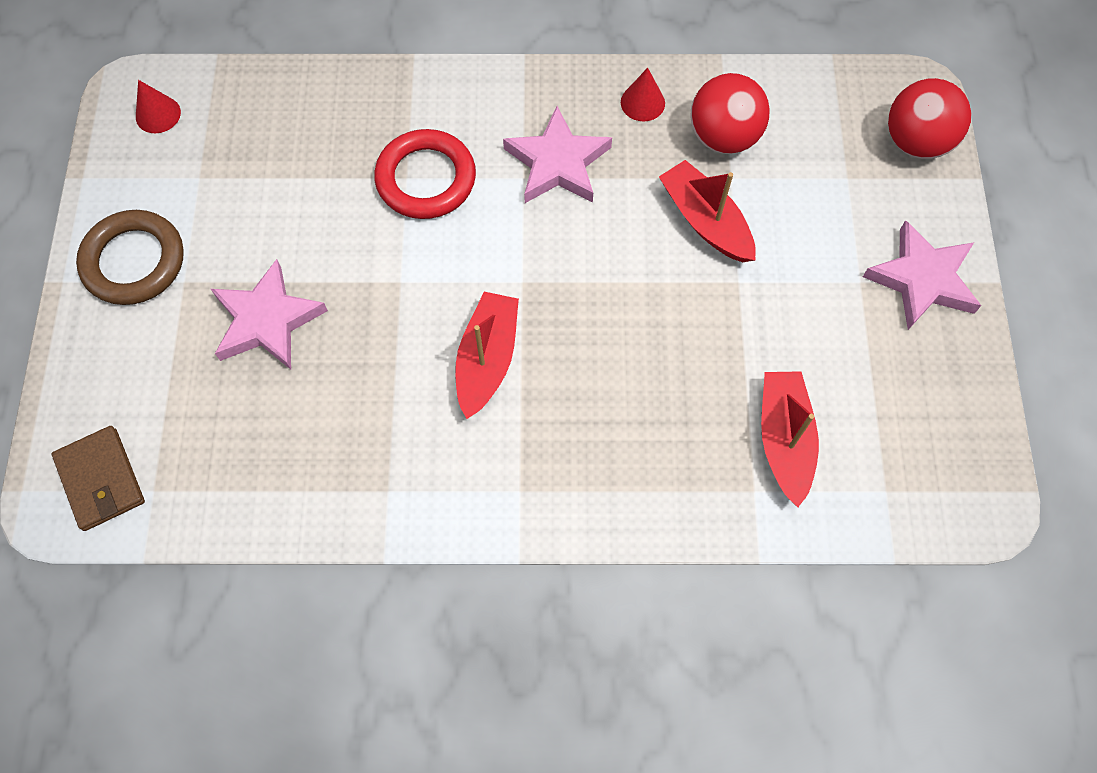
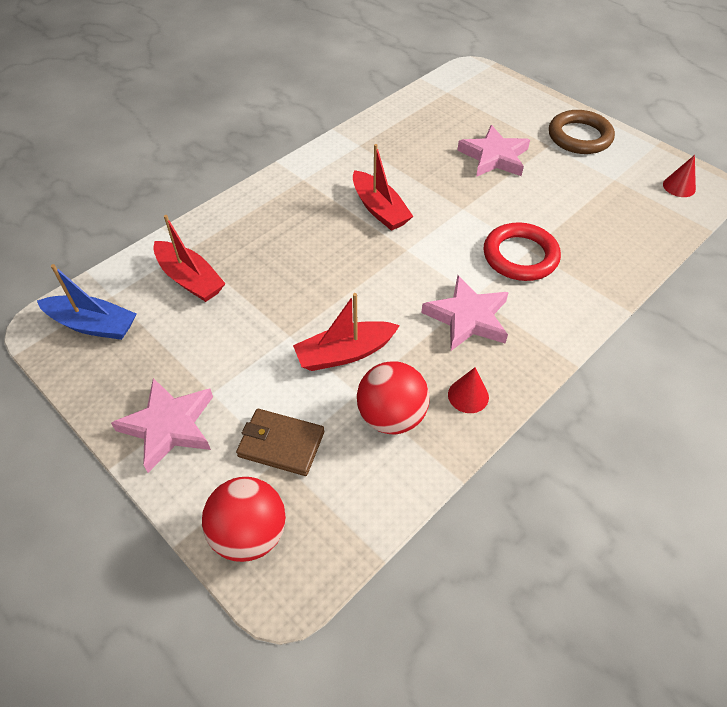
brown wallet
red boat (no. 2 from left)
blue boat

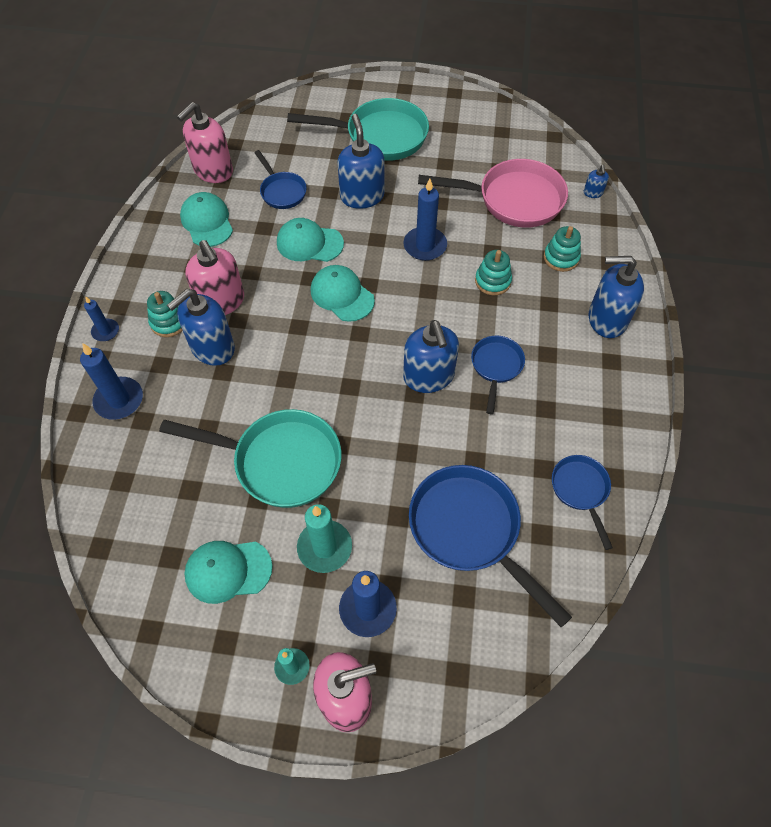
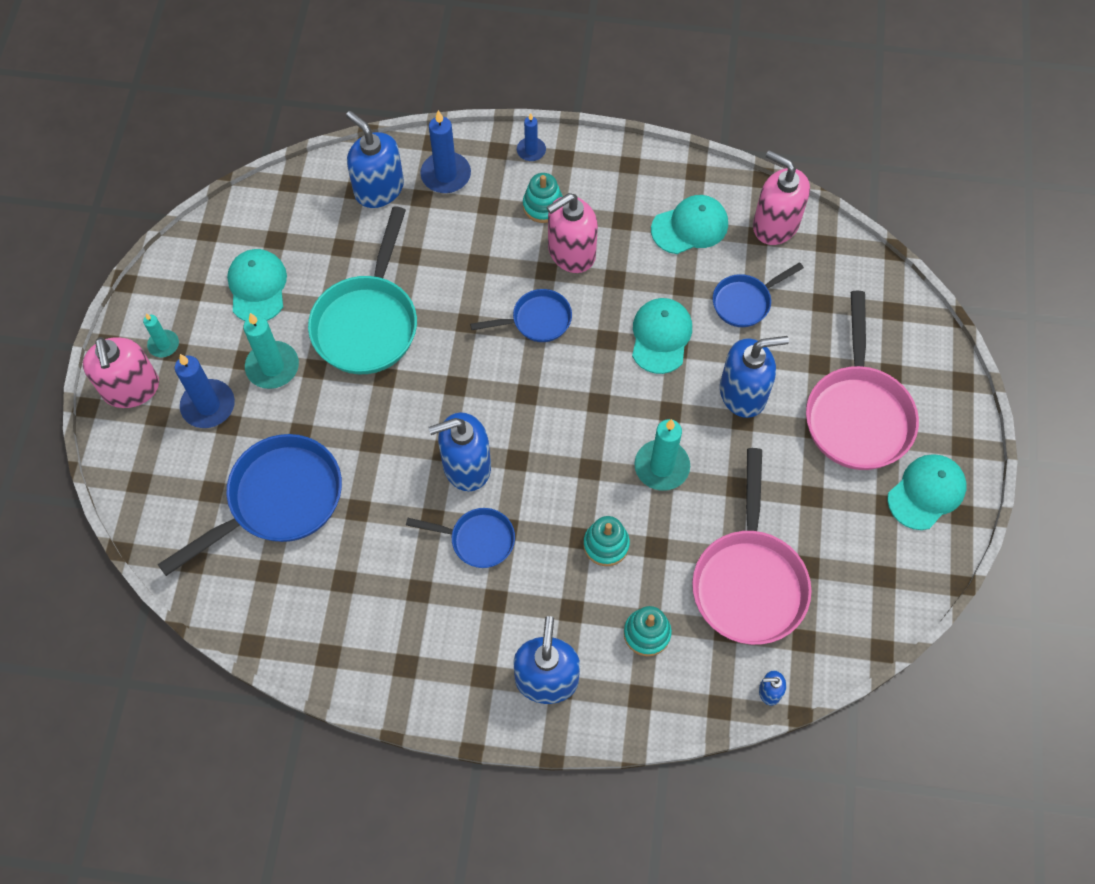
blue soap dispenser (no. 1 from left)
pink pan (no. 2 from left)
turquoise cap (no. 4 from left)
turquoise candle (no. 3 from left)
blue pan (no. 3 from left)

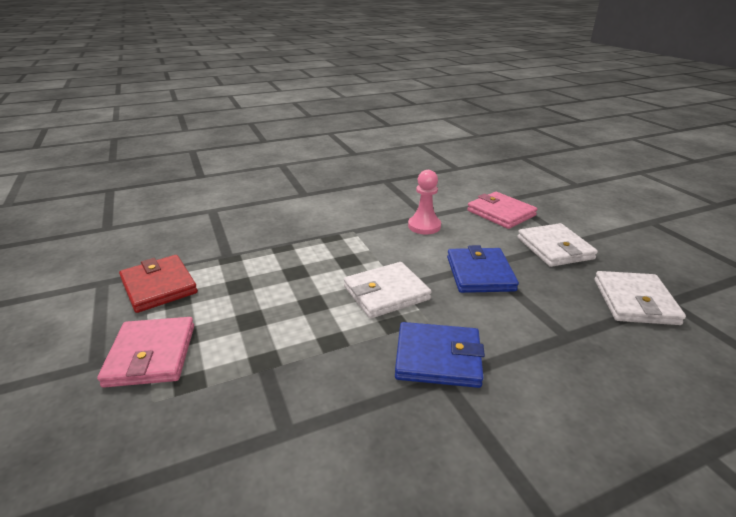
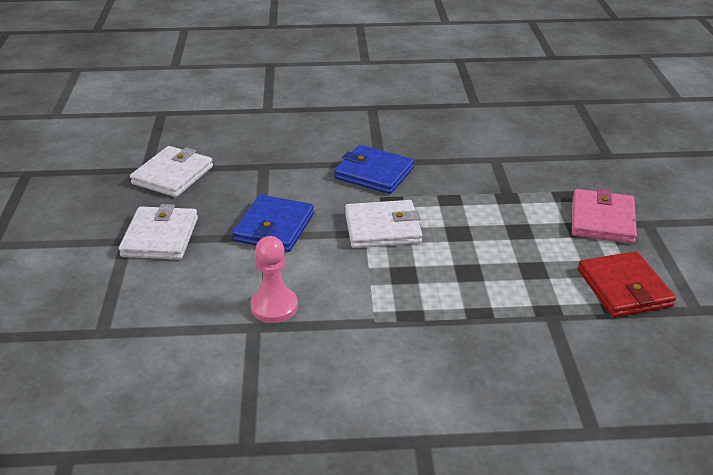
pink wallet (no. 2 from left in the first image)

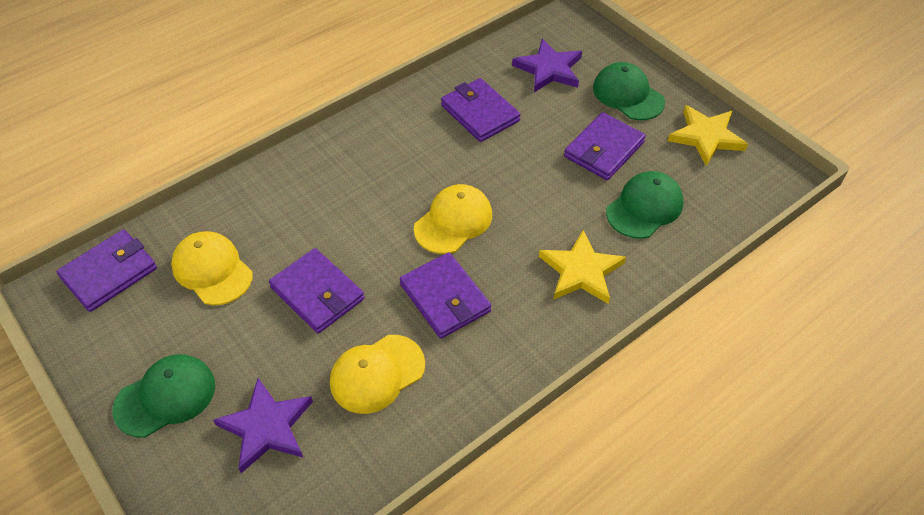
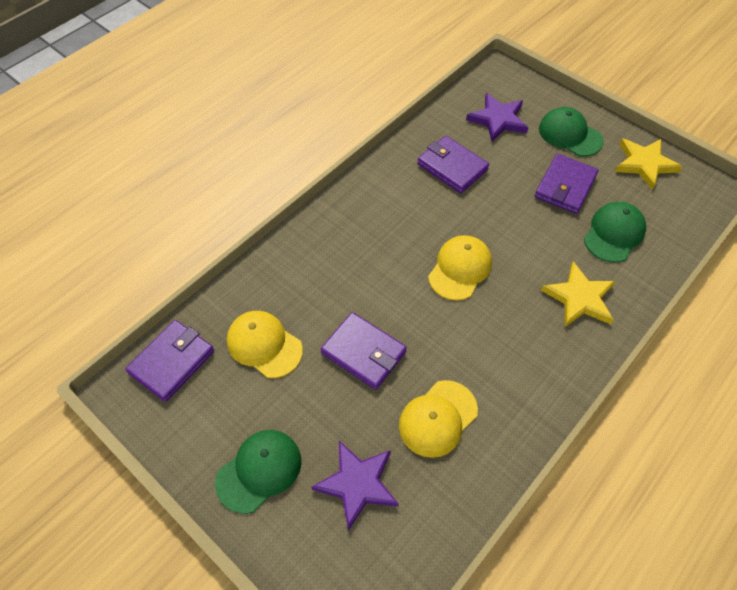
purple wallet (no. 3 from left in the first image)

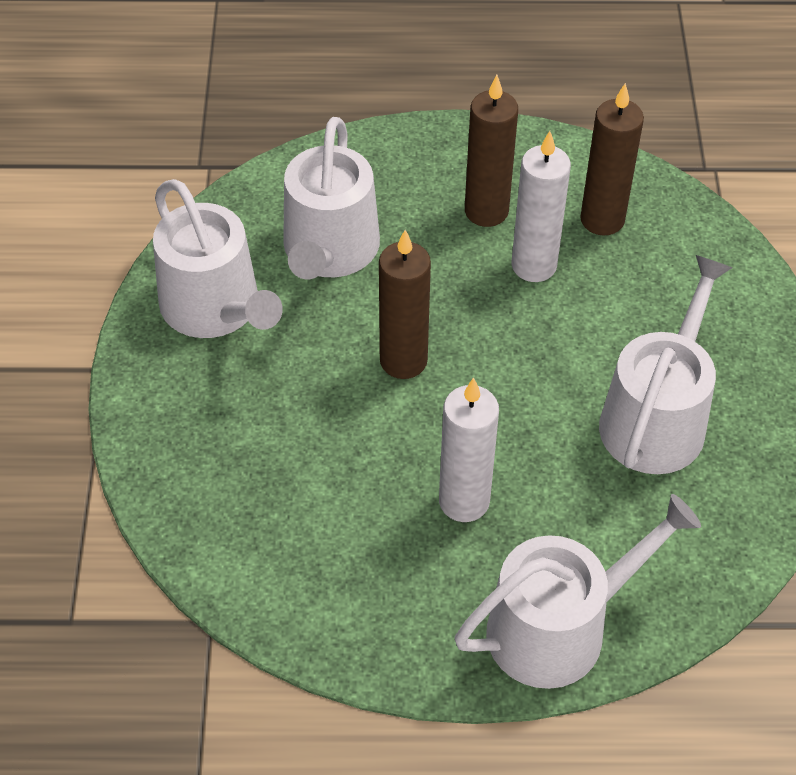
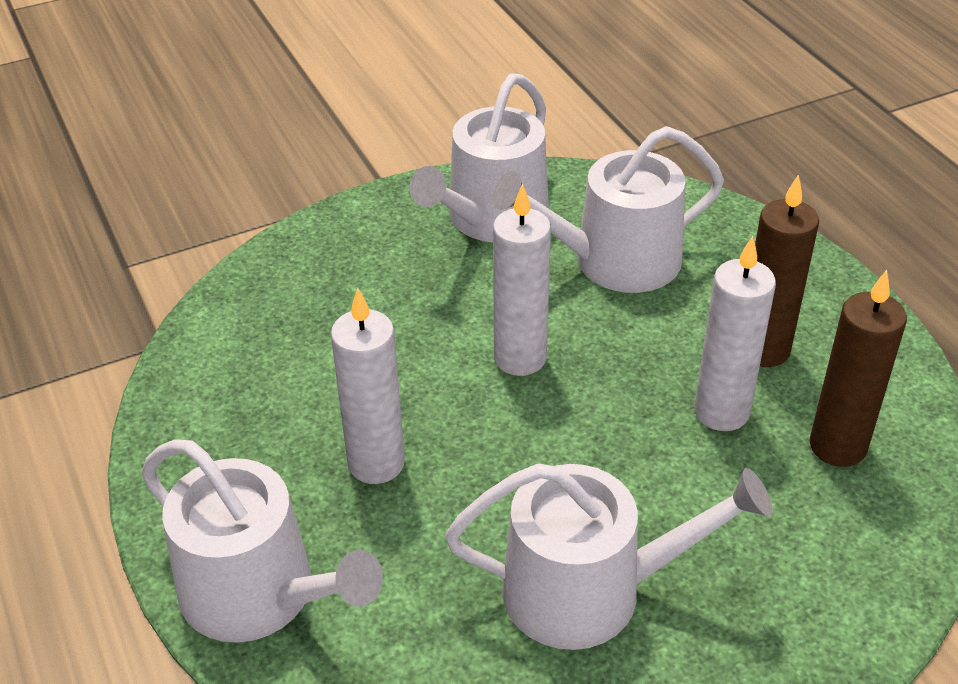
white candle (no. 2 from left)

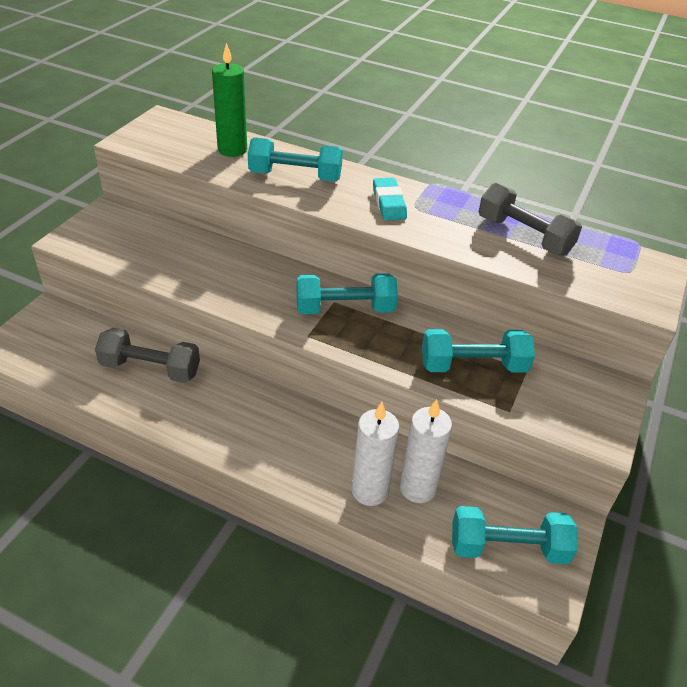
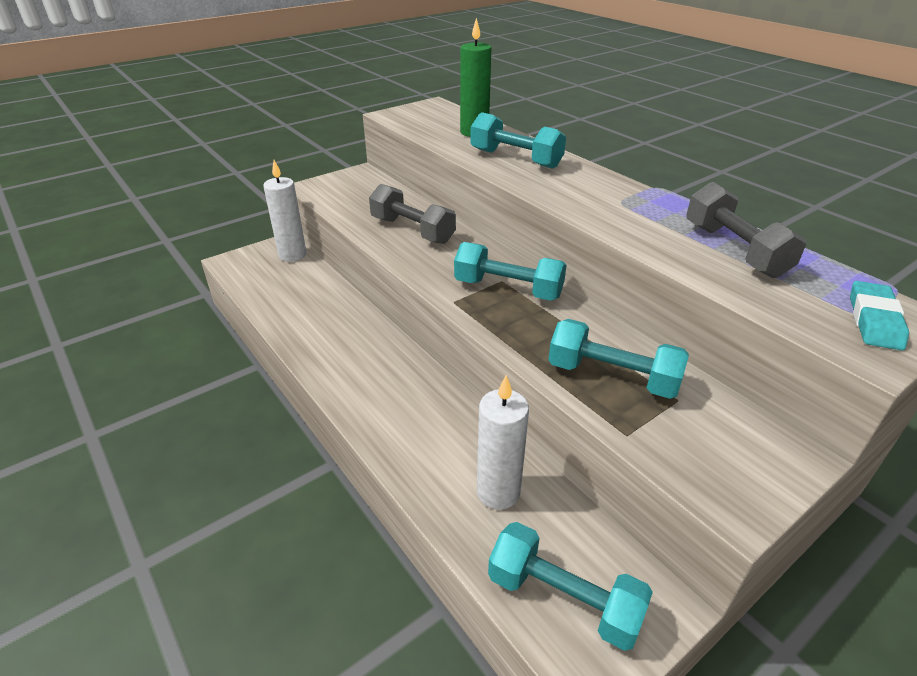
grey dumbbell (no. 1 from left)
white candle (no. 1 from left)
turquoise eraser

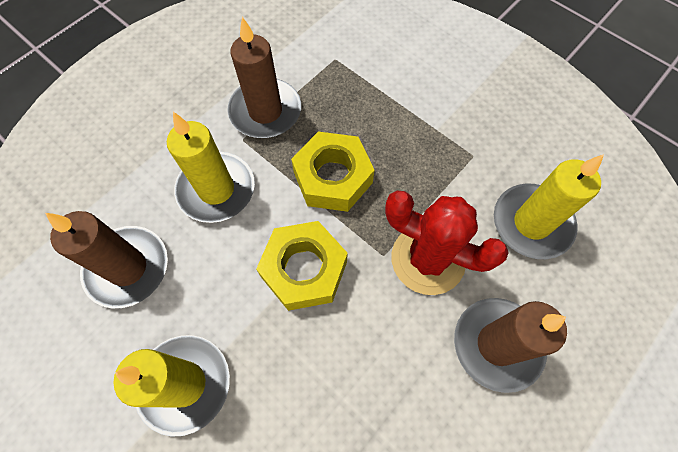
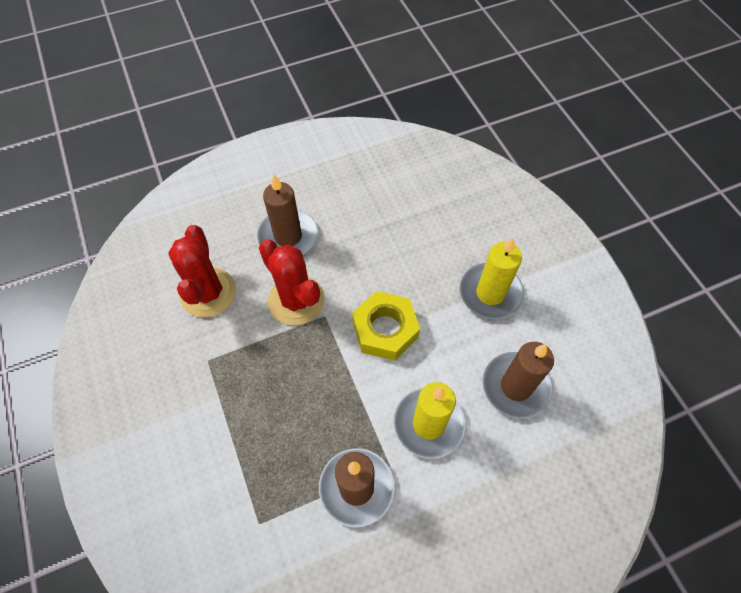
yellow nut (no. 2 from left in the first image)
red cactus (no. 1 from left)

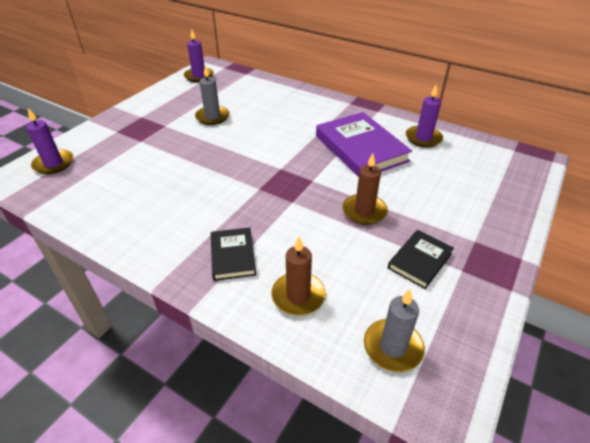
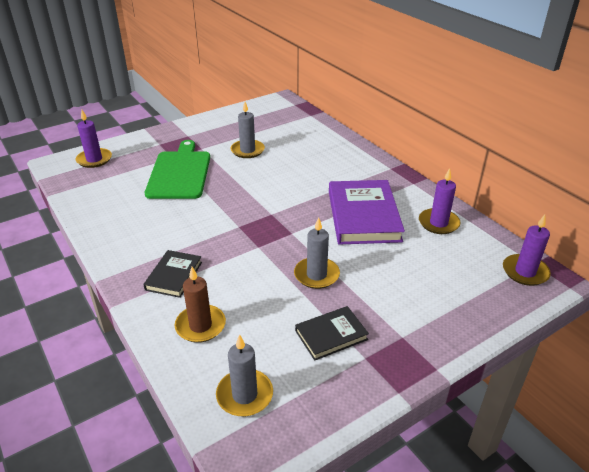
purple candle (no. 3 from left)
grey candle (no. 3 from left)
green cutting board

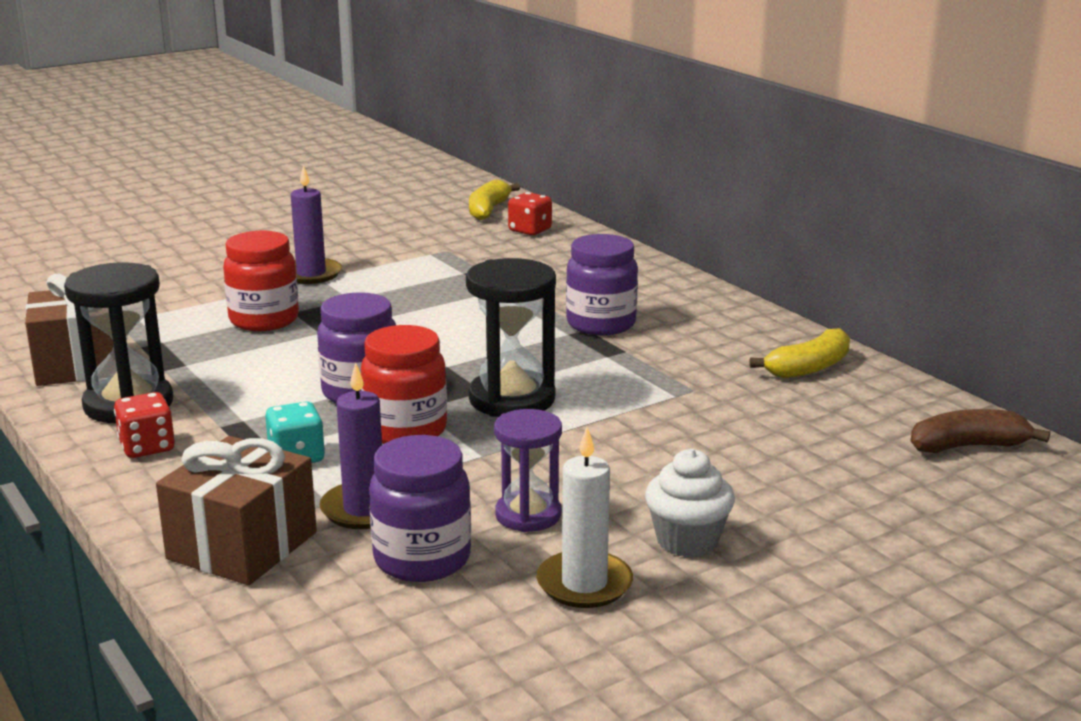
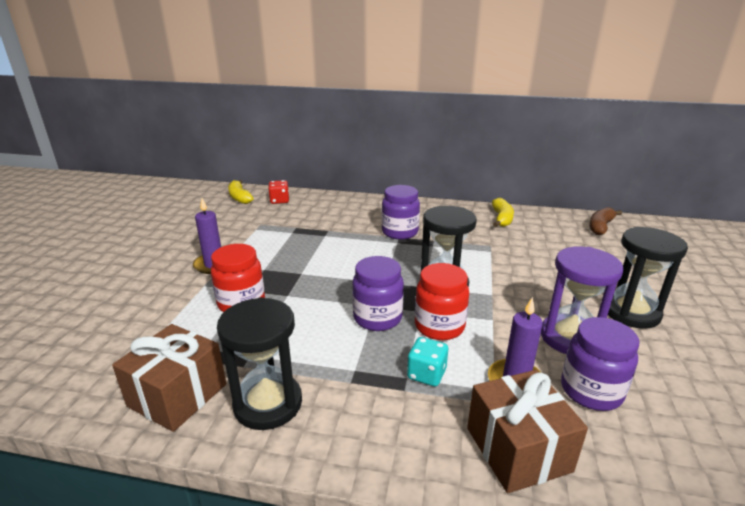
red dice (no. 1 from left in the first image)
purple hourglass
white candle
black hourglass (no. 3 from left)

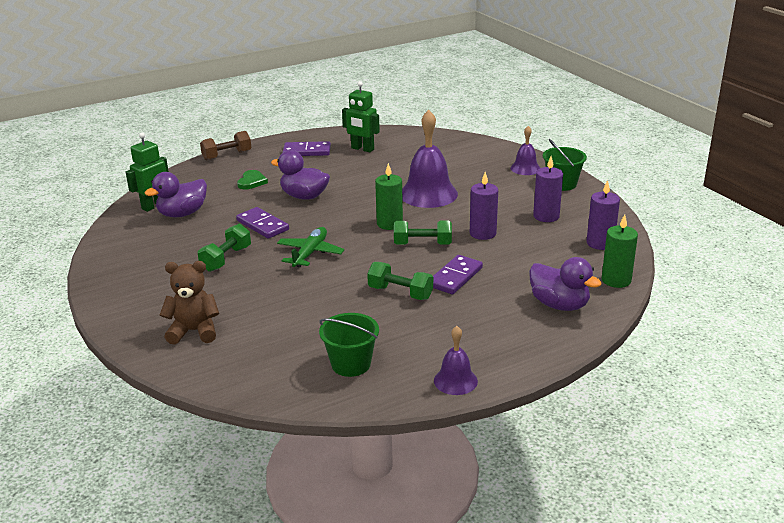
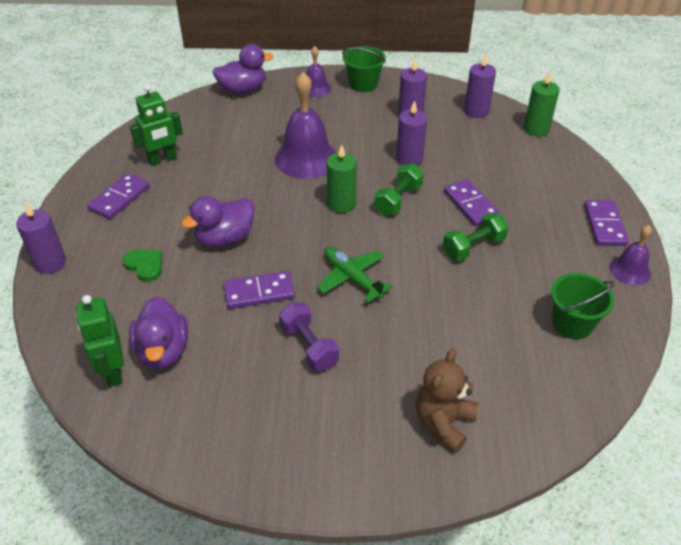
purple dumbbell
purple candle (no. 1 from left)
purple duck (no. 3 from left)
purple domino (no. 4 from left)

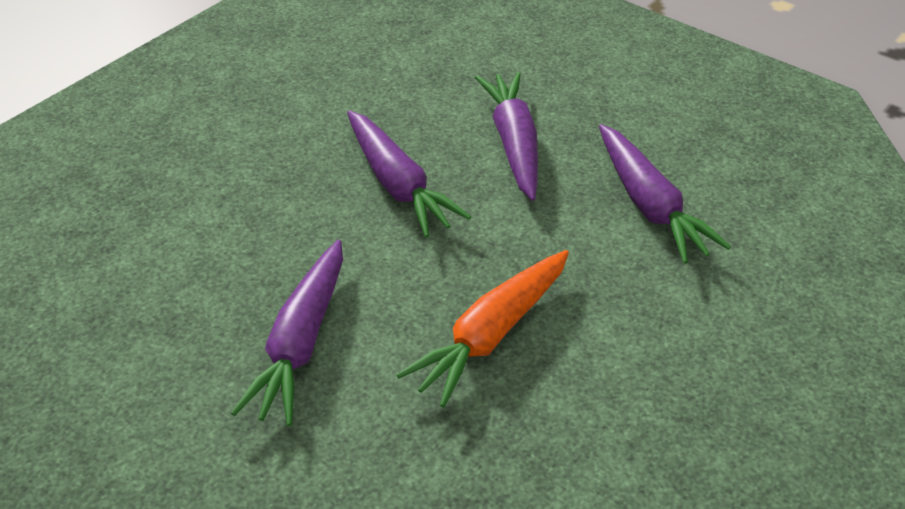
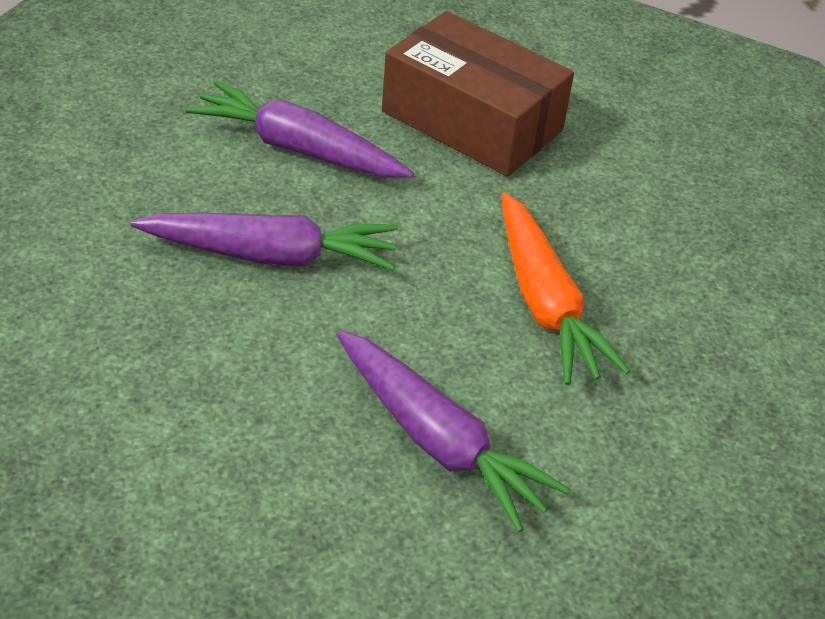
brown box

